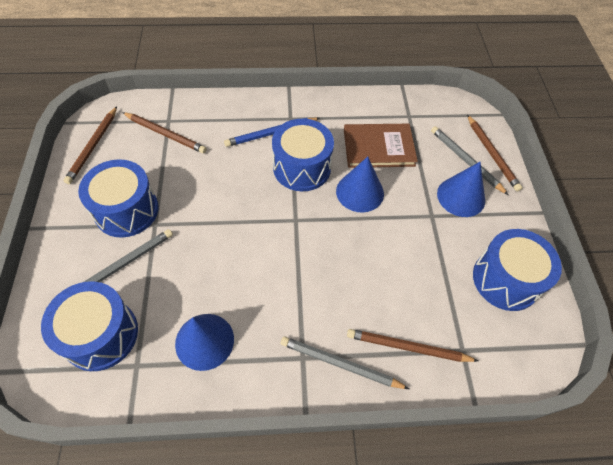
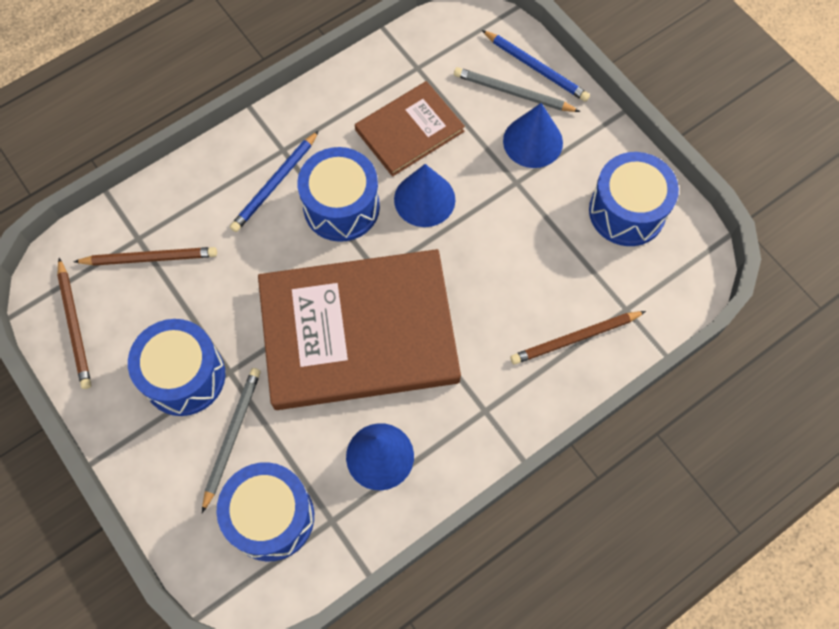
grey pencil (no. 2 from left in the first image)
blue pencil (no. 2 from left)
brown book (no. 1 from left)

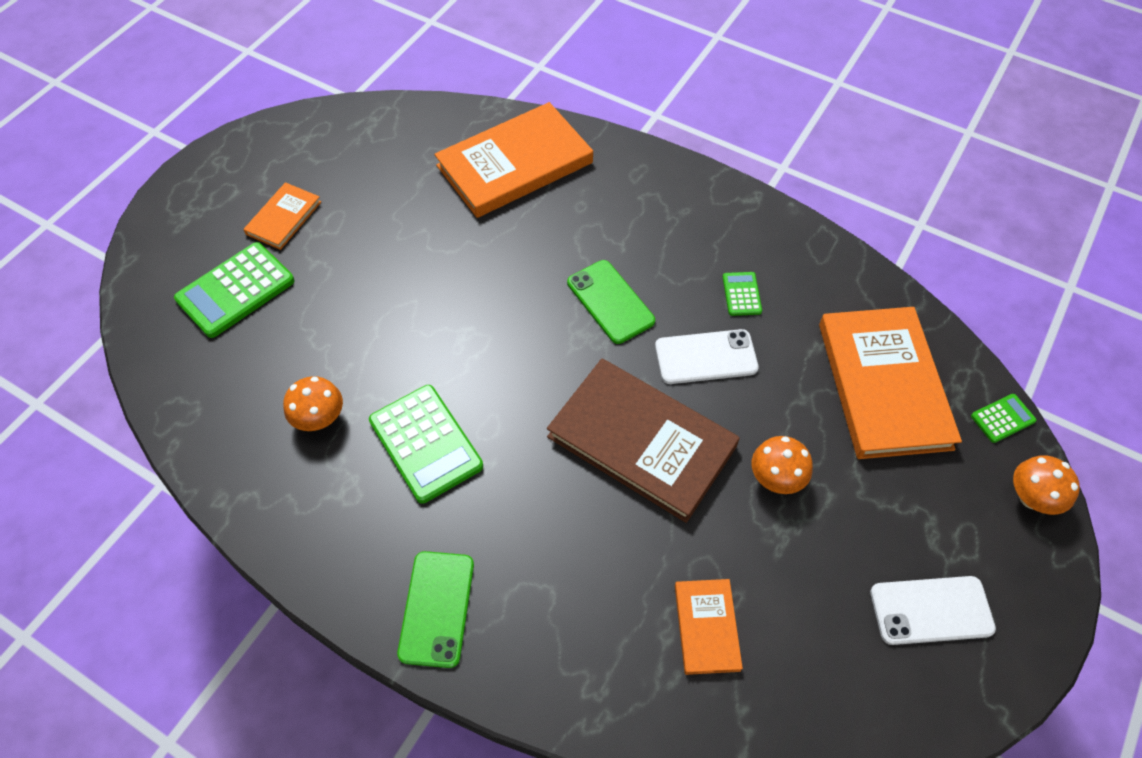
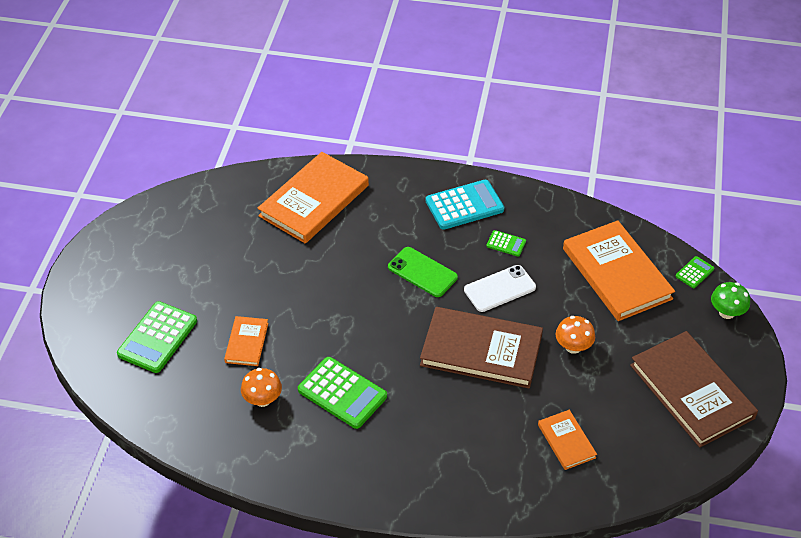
orange book (no. 1 from left)
green phone (no. 1 from left in the first image)
green calculator (no. 3 from left)
brown book (no. 2 from left)
green mushroom
turquoise calculator

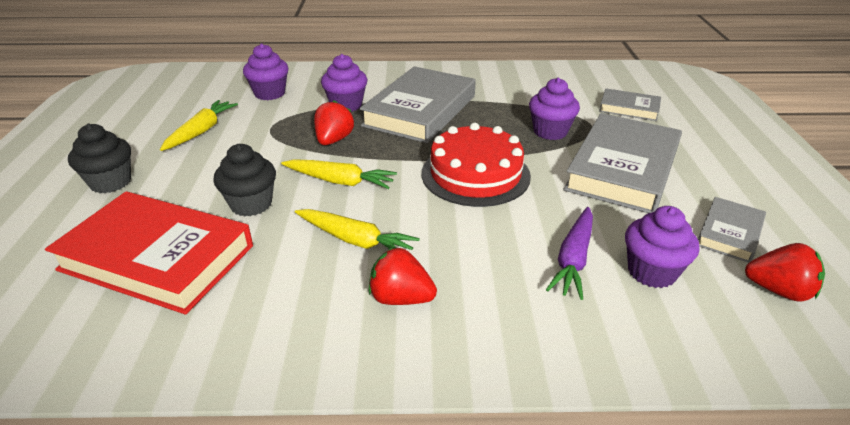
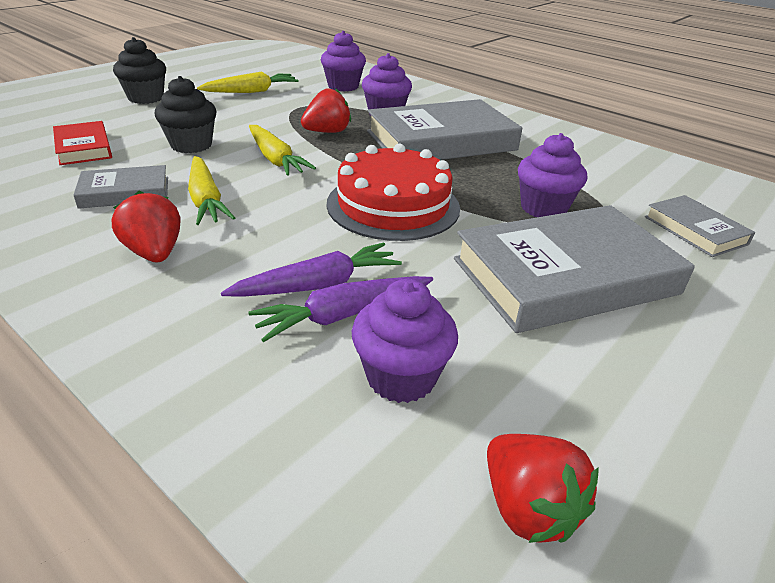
red book
grey book (no. 1 from left)
purple carrot (no. 1 from left)

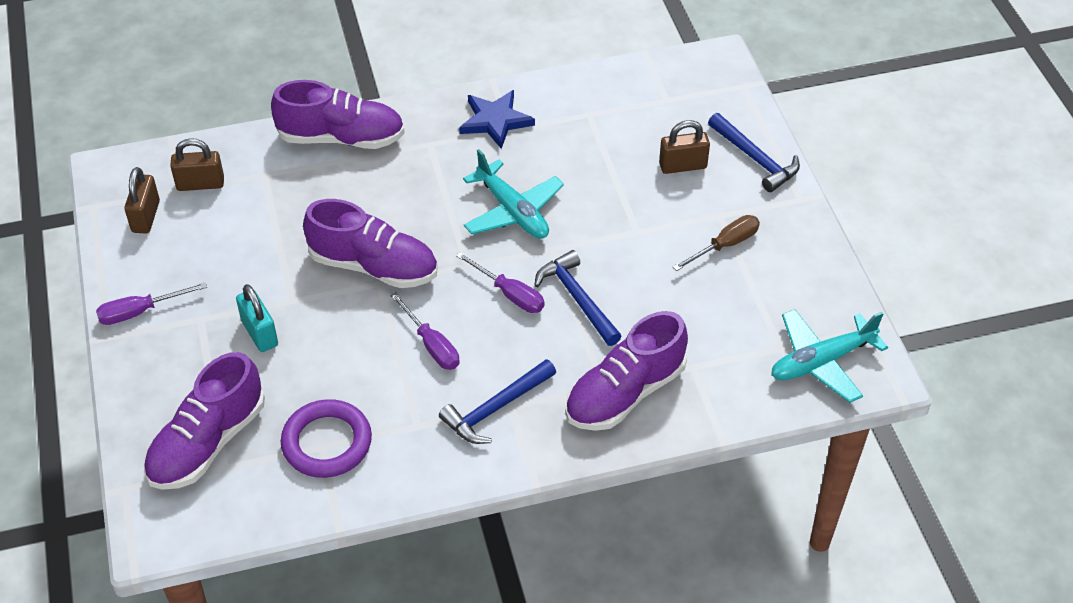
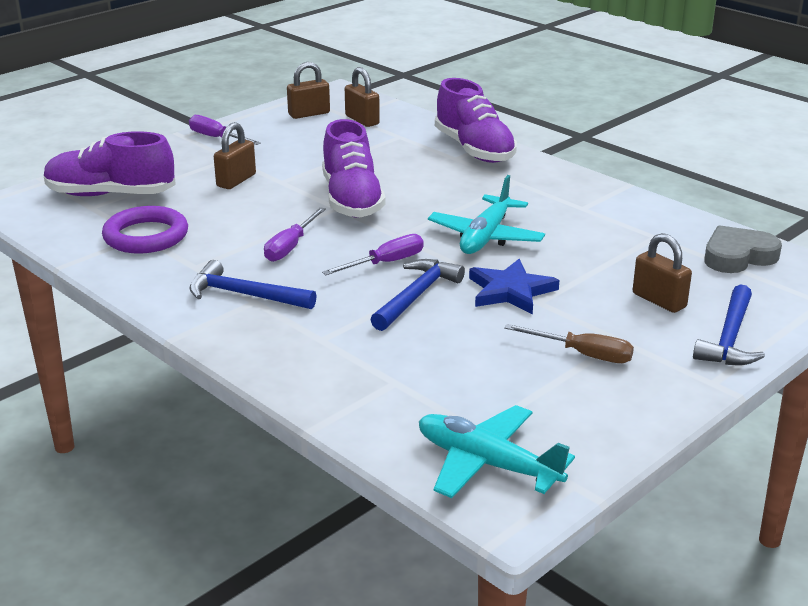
brown padlock (no. 1 from left)
purple screwdriver (no. 3 from left)
blue star
purple shoe (no. 4 from left in the first image)
grey heart

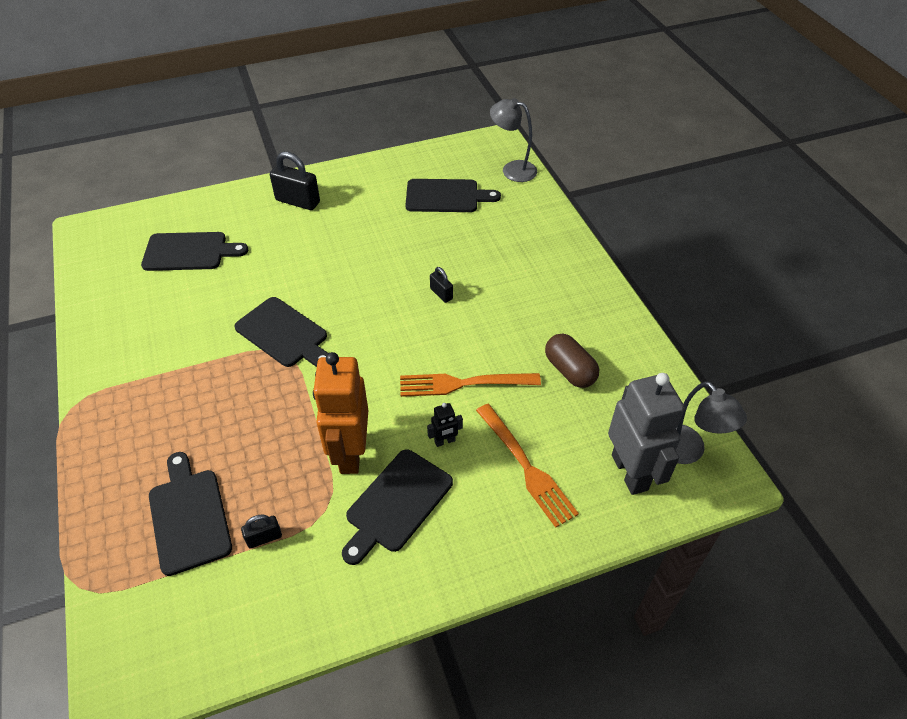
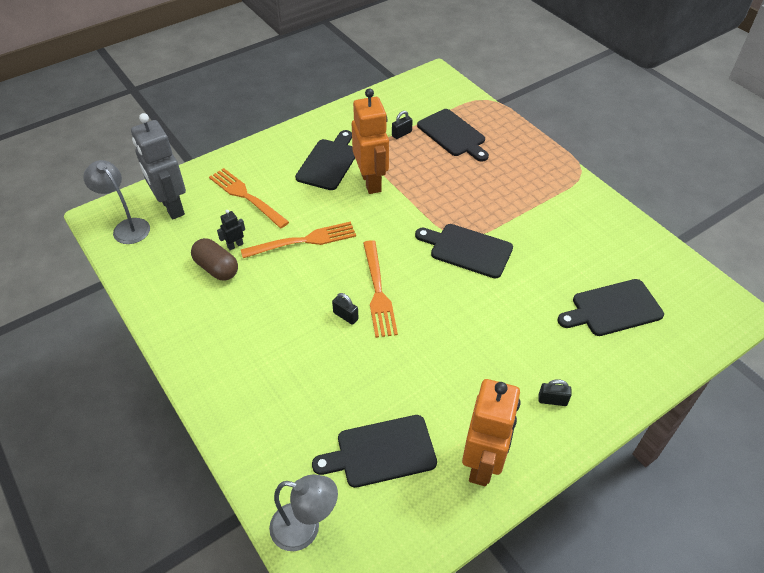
black padlock (no. 3 from left)
black robot
orange fork (no. 3 from left)
orange robot (no. 2 from left)

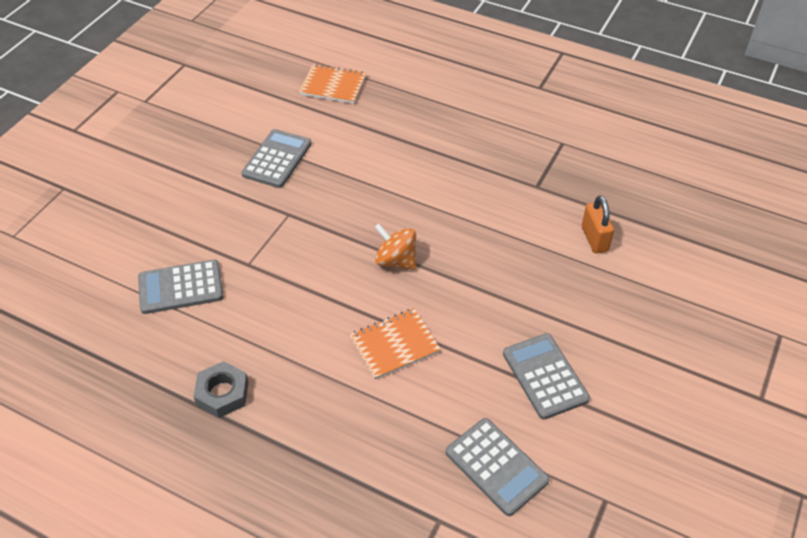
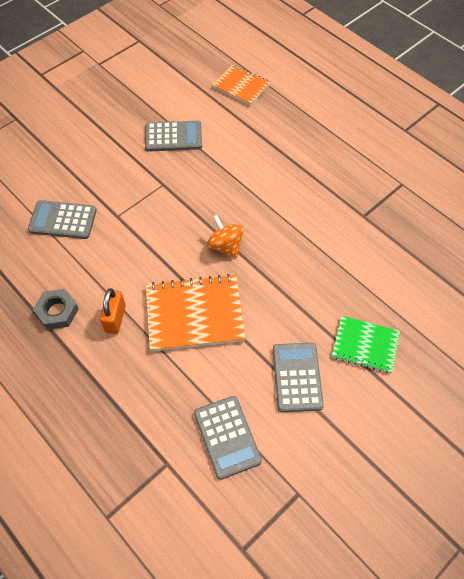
grey calculator (no. 2 from left)
orange notebook (no. 1 from left)
orange padlock
green notebook

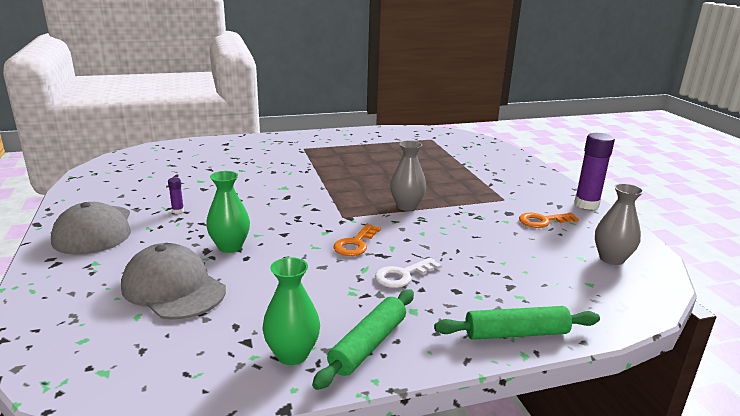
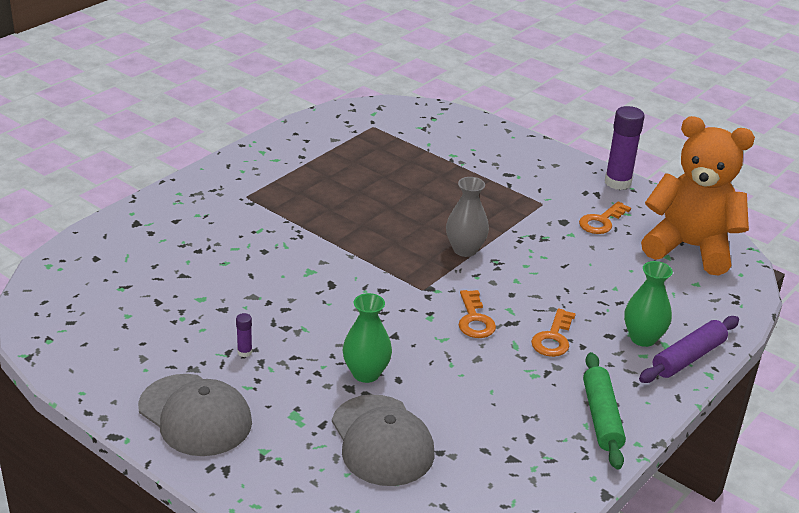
grey cap (no. 2 from left)
green vase (no. 2 from left)
orange key (no. 2 from left)
purple rolling pin
orange teddy bear

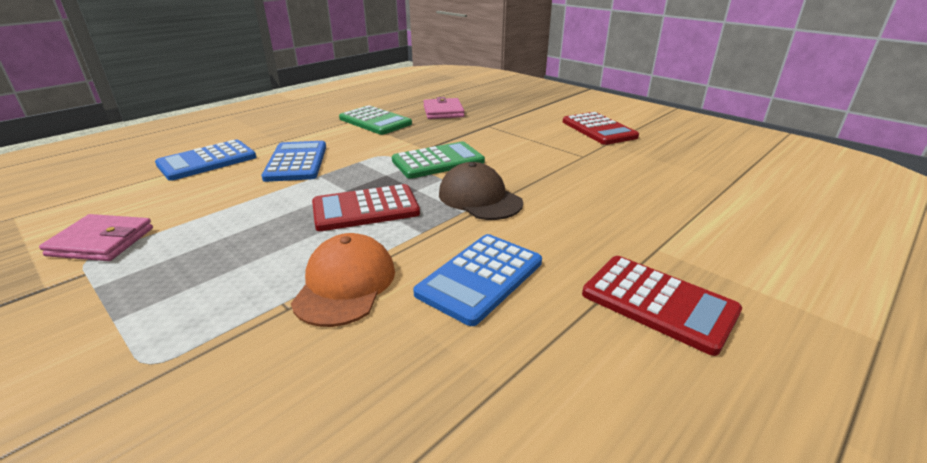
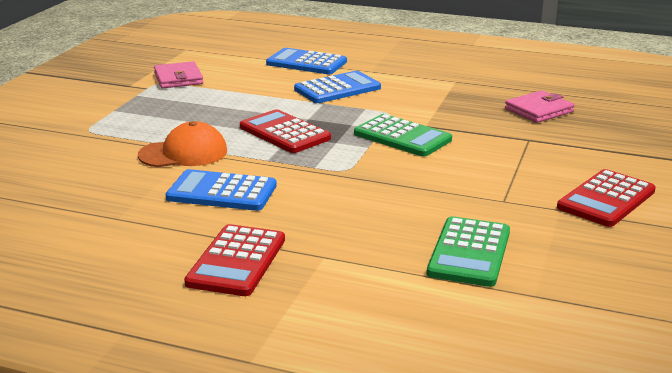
green calculator (no. 2 from left)
brown cap

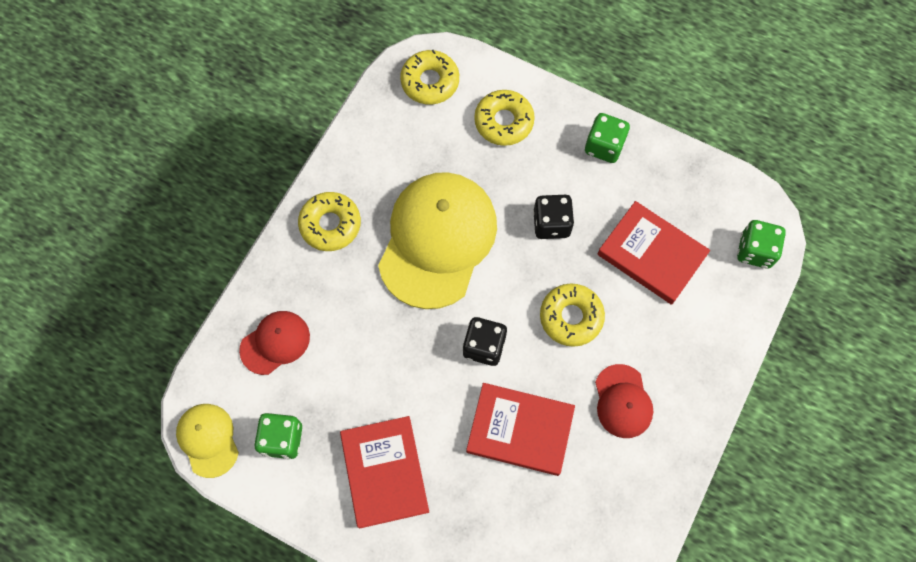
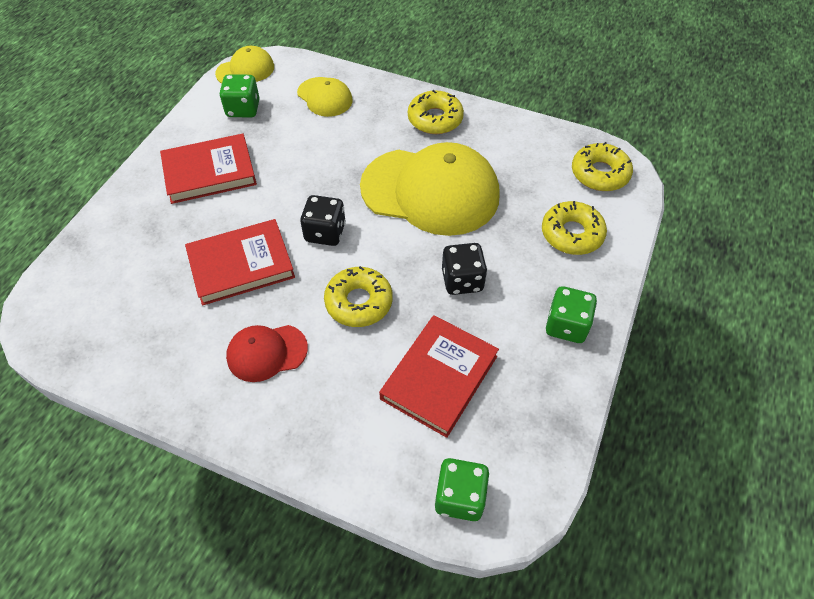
yellow cap (no. 2 from left)
red book (no. 2 from left)

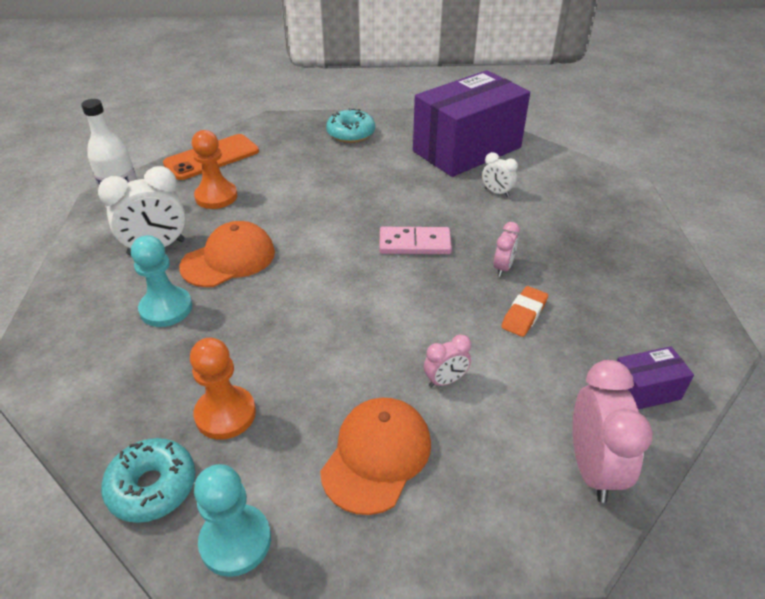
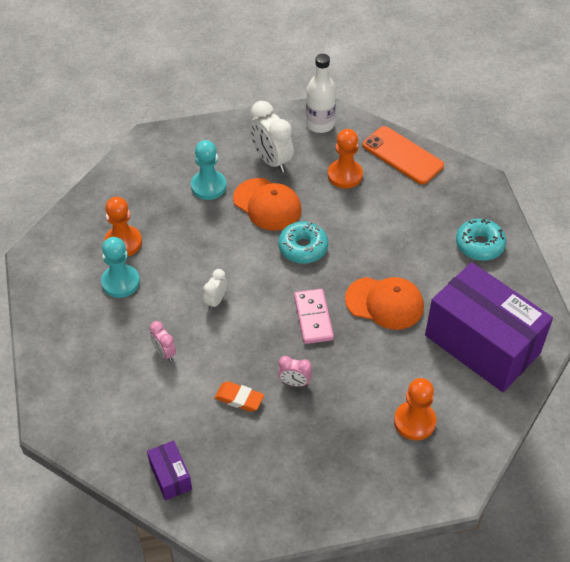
turquoise donut (no. 1 from left)
turquoise pawn (no. 1 from left)
orange cap (no. 2 from left)
white clock (no. 1 from left)
pink clock (no. 3 from left in the first image)
orange pawn (no. 3 from left)

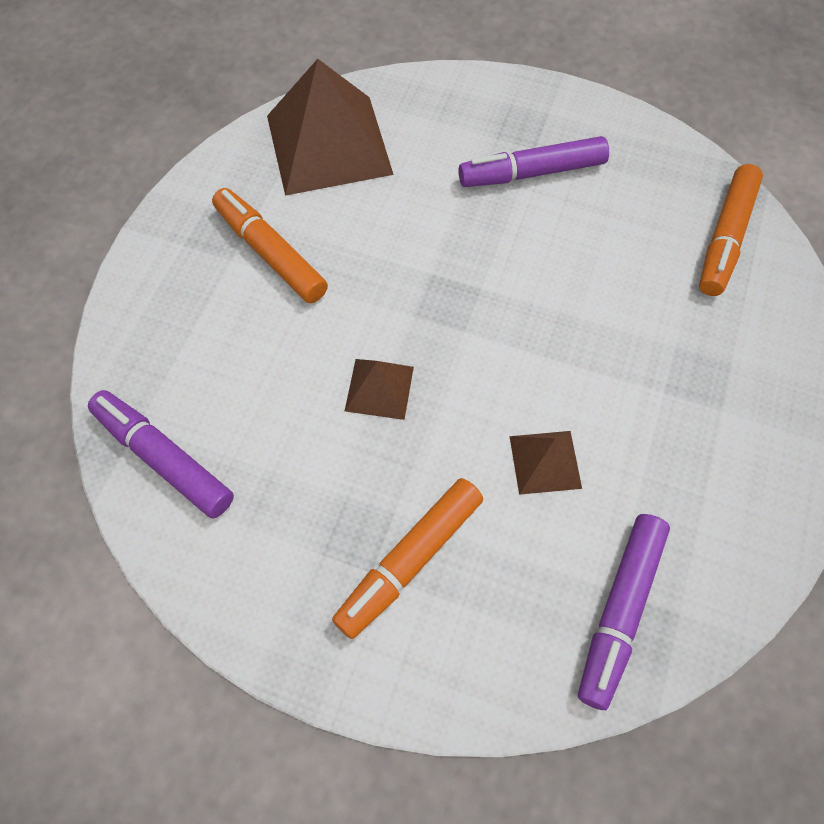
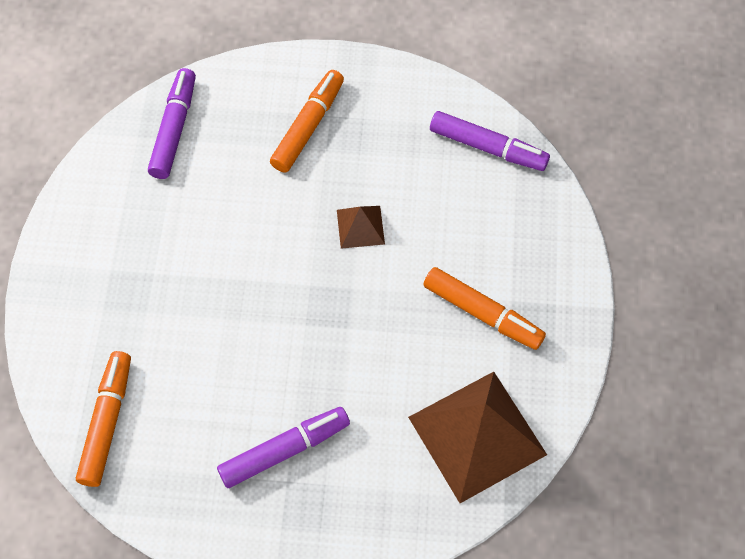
brown pyramid (no. 3 from left in the first image)

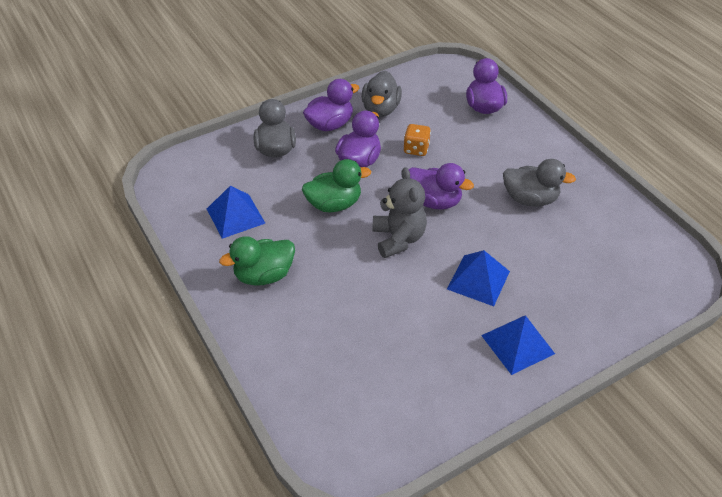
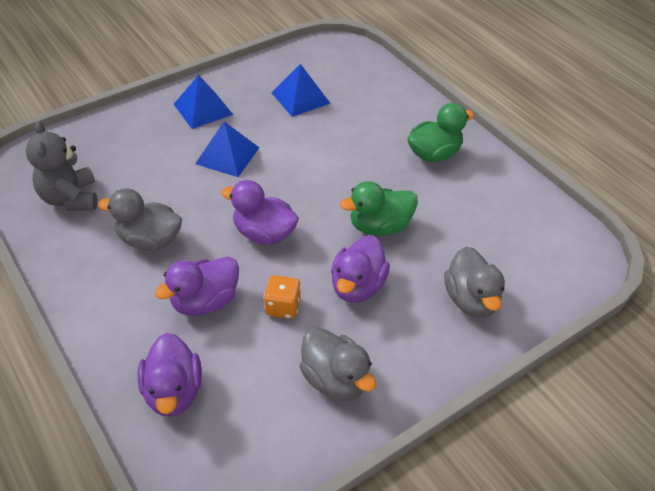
blue pyramid (no. 3 from left)
purple duck (no. 2 from left)
grey duck (no. 2 from left)
grey teddy bear

